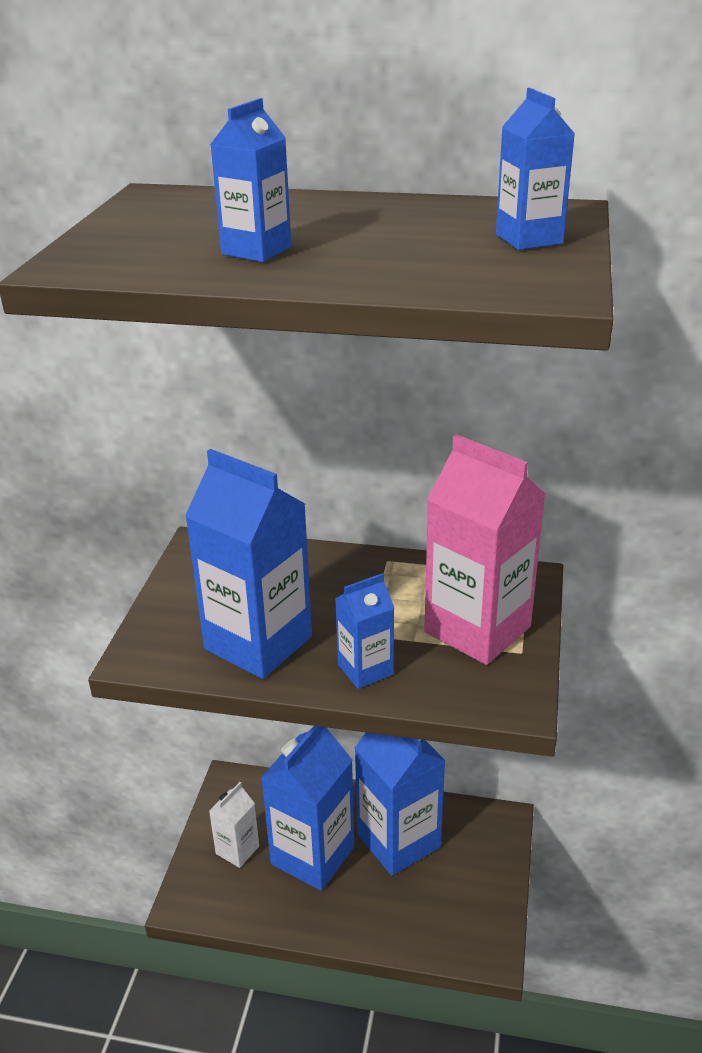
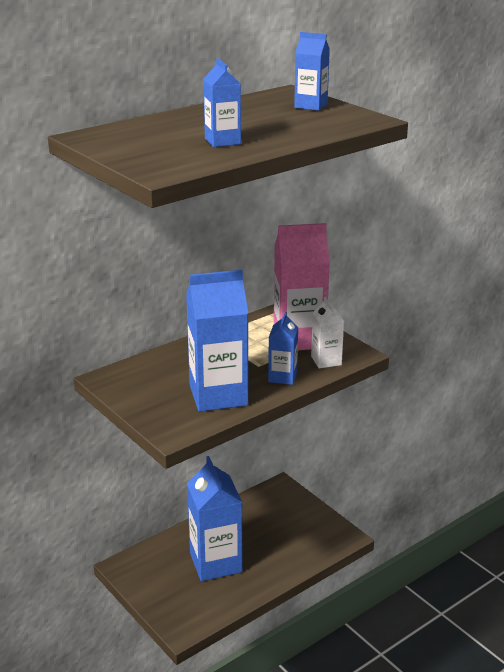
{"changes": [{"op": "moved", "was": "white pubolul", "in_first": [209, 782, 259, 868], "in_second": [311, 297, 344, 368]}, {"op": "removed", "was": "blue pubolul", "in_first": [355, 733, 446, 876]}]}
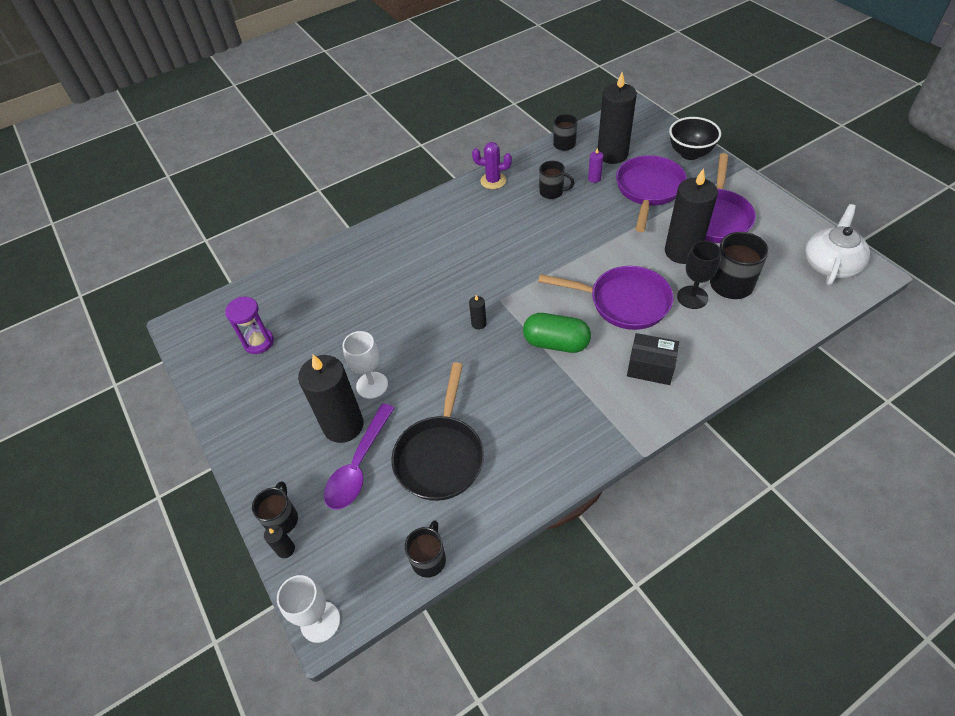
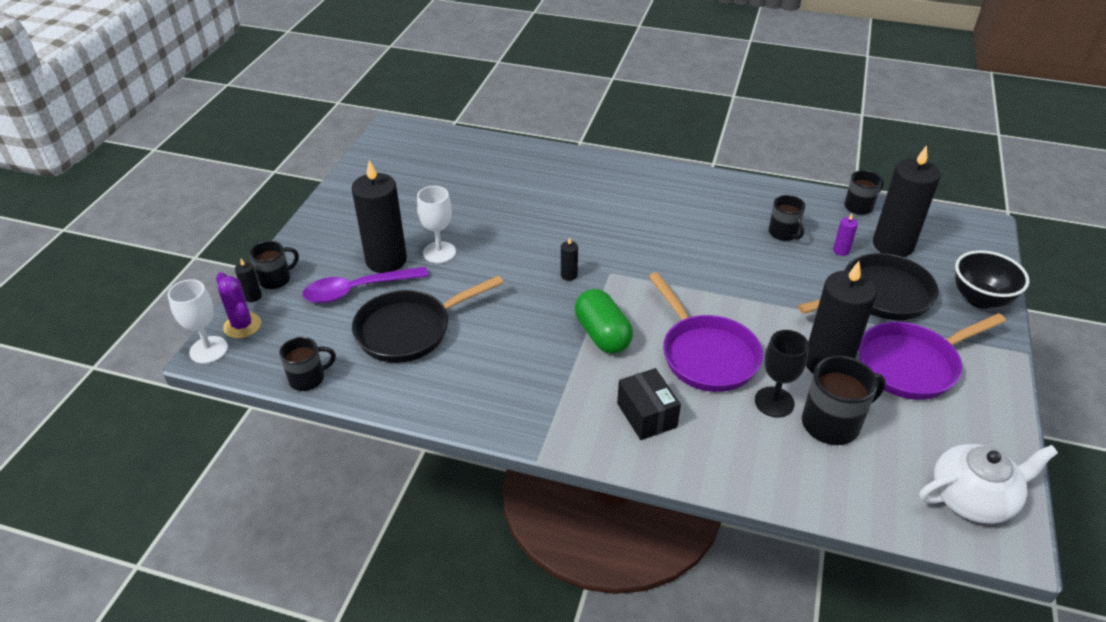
{"changes": [{"op": "removed", "was": "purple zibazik", "in_first": [225, 297, 274, 354]}, {"op": "moved", "was": "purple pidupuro", "in_first": [472, 142, 512, 189], "in_second": [216, 272, 261, 338]}, {"op": "recoloured", "was": "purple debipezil", "now": "black debipezil", "in_first": [616, 155, 687, 232], "in_second": [798, 253, 939, 320]}]}
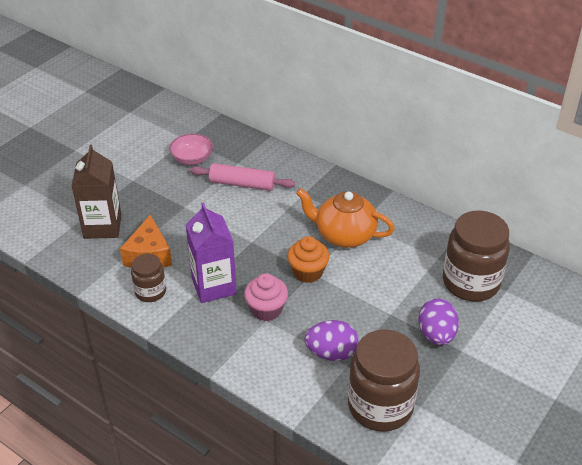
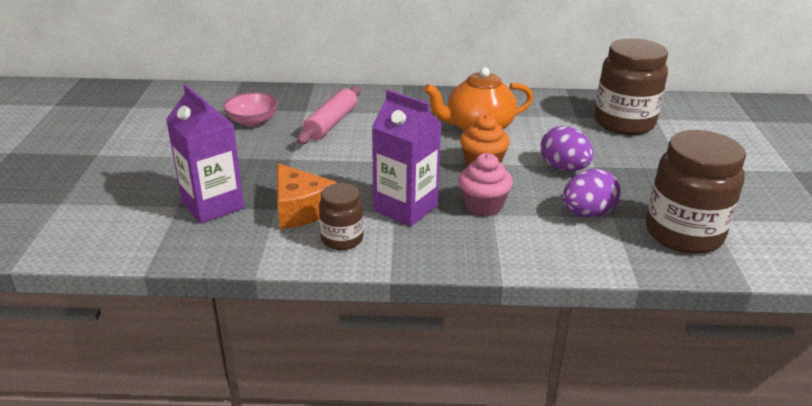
{"changes": [{"op": "recoloured", "was": "brown pubolul", "now": "purple pubolul", "in_first": [72, 145, 122, 239], "in_second": [166, 85, 244, 224]}, {"op": "turned", "was": "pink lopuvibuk", "in_first": [190, 163, 295, 191], "in_second": [297, 86, 361, 144], "clockwise": -45}, {"op": "moved", "was": "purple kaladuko", "in_first": [418, 298, 459, 345], "in_second": [540, 126, 594, 171]}]}
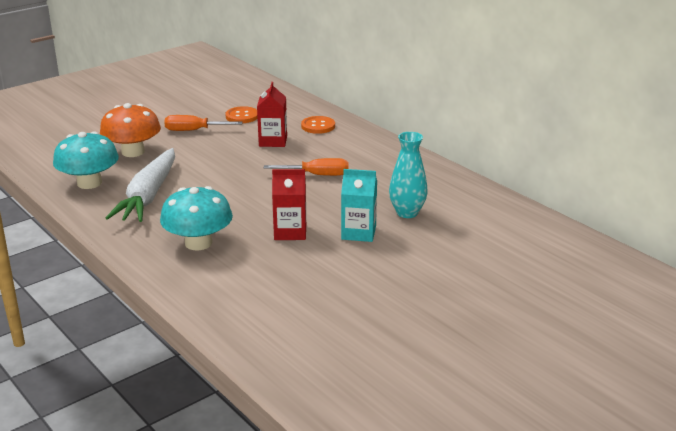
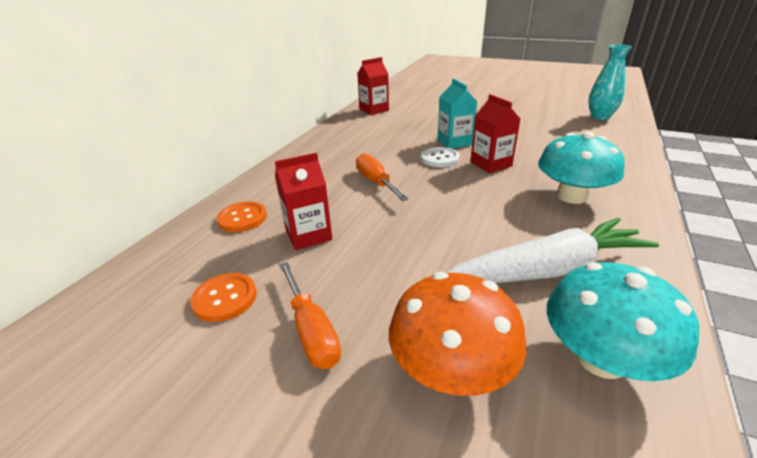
{"changes": [{"op": "moved", "was": "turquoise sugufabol", "in_first": [389, 132, 428, 218], "in_second": [589, 44, 632, 120]}, {"op": "added", "now": "red pubolul", "in_second": [357, 57, 389, 115]}, {"op": "added", "now": "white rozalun", "in_second": [421, 147, 460, 167]}]}
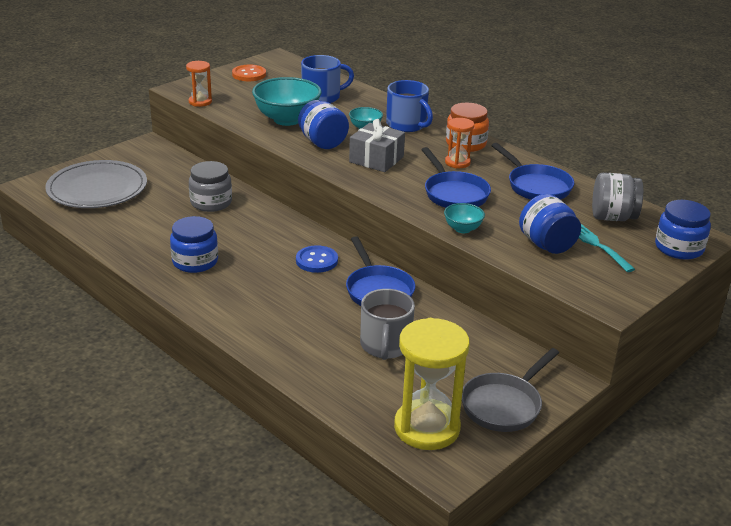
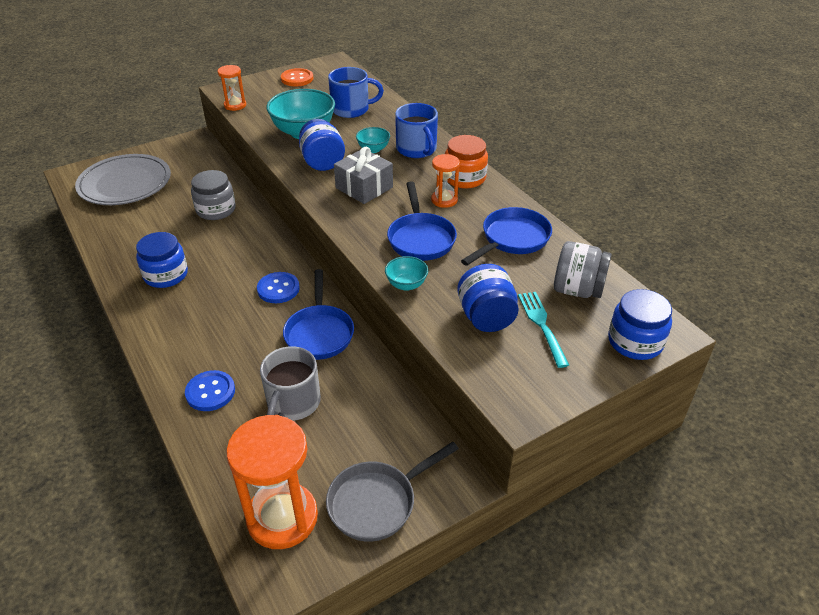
{"changes": [{"op": "recoloured", "was": "yellow zibazik", "now": "orange zibazik", "in_first": [394, 318, 470, 450], "in_second": [226, 415, 318, 549]}, {"op": "turned", "was": "blue debipezil", "in_first": [491, 143, 574, 200], "in_second": [461, 207, 552, 266], "clockwise": -120}, {"op": "added", "now": "blue rozalun", "in_second": [185, 370, 235, 411]}]}
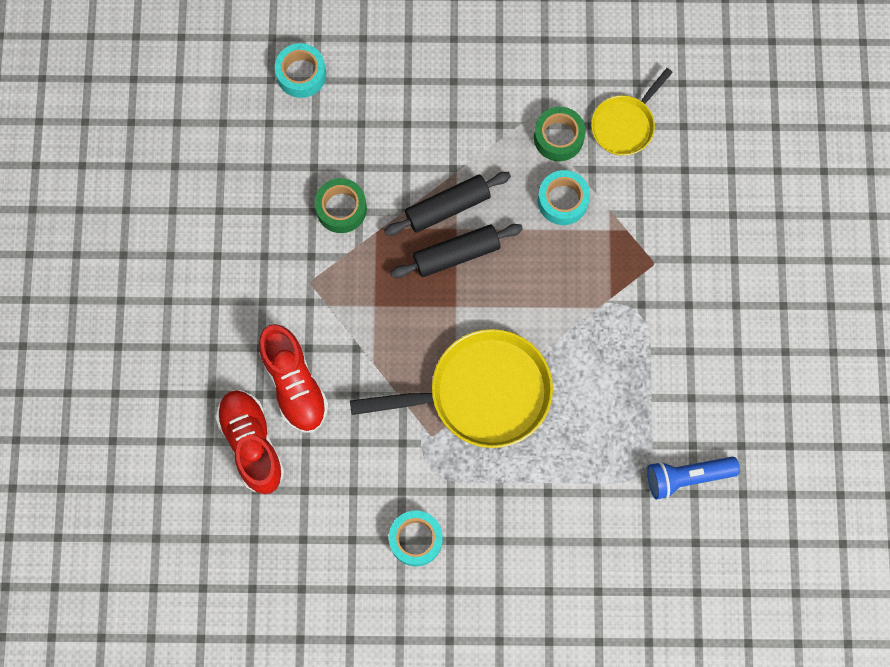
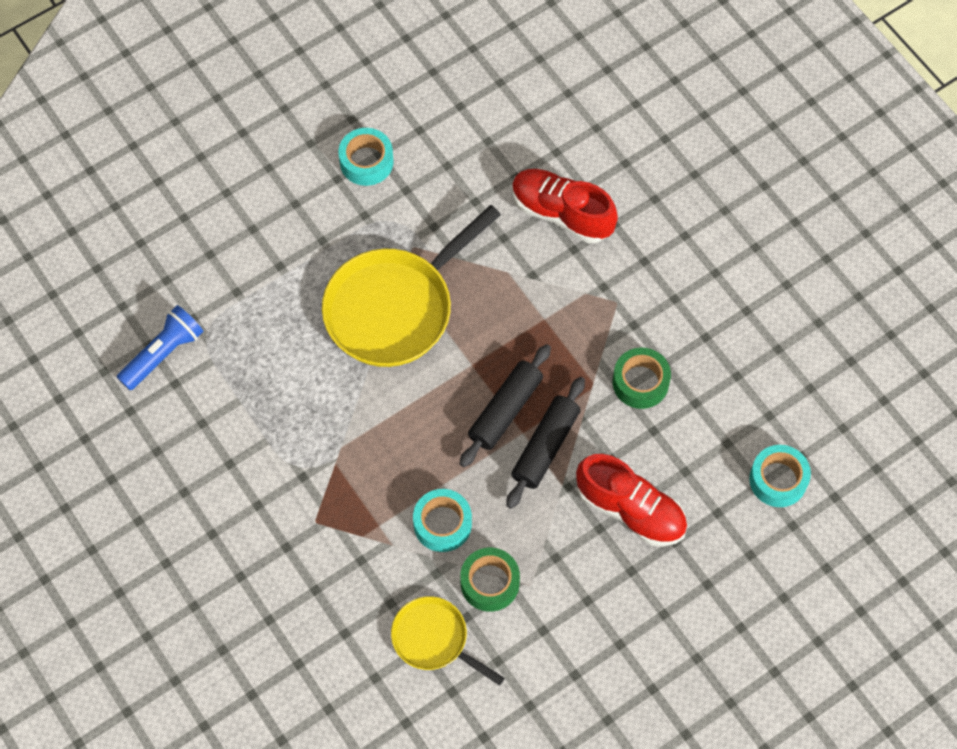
{"changes": [{"op": "moved", "was": "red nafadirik", "in_first": [215, 390, 285, 494], "in_second": [576, 454, 687, 546]}, {"op": "turned", "was": "yellow debipezil", "in_first": [591, 68, 673, 156], "in_second": [391, 596, 505, 686], "clockwise": -60}]}
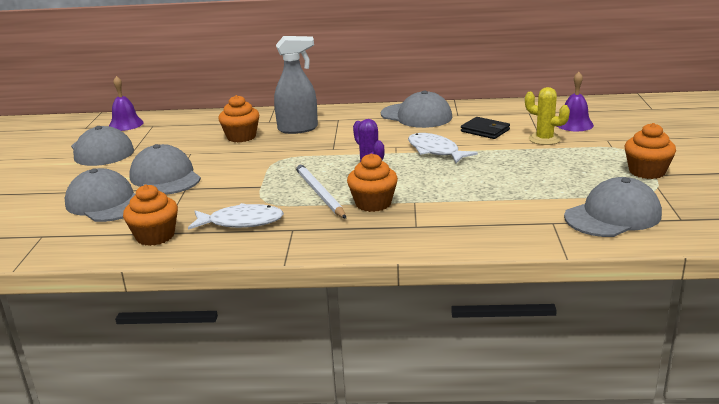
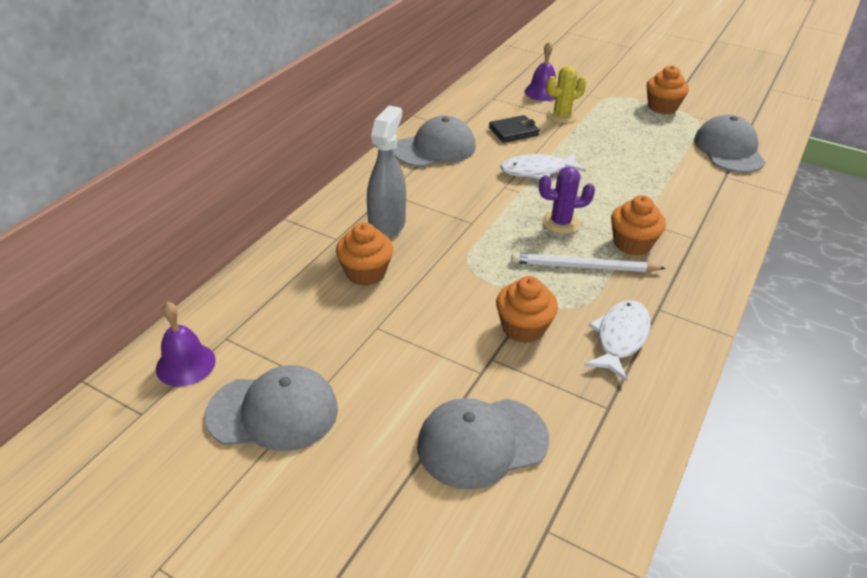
{"changes": [{"op": "moved", "was": "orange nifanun", "in_first": [123, 184, 178, 246], "in_second": [496, 276, 558, 343]}, {"op": "removed", "was": "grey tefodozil", "in_first": [129, 144, 201, 195]}]}
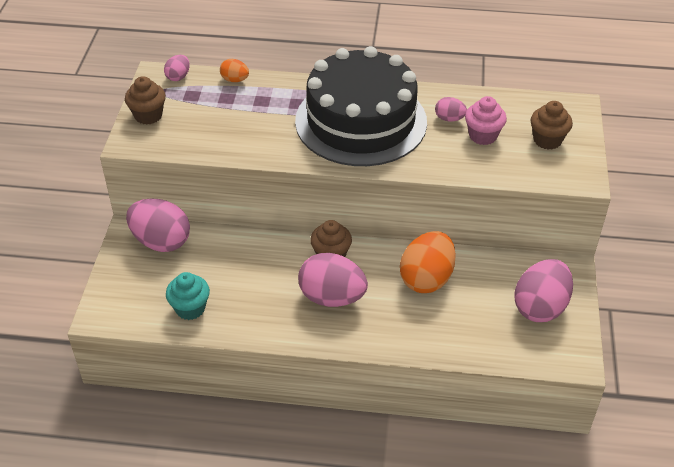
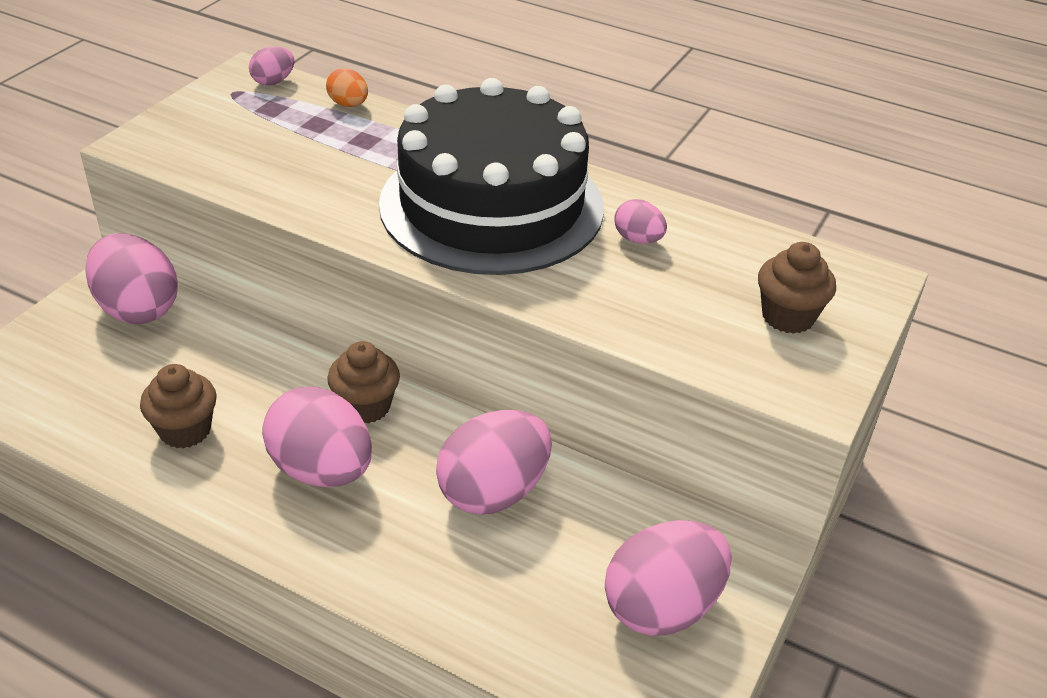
{"changes": [{"op": "moved", "was": "brown nifanun", "in_first": [125, 76, 166, 125], "in_second": [140, 364, 217, 449]}, {"op": "removed", "was": "turquoise nifanun", "in_first": [166, 272, 210, 320]}, {"op": "recoloured", "was": "orange kaladuko", "now": "pink kaladuko", "in_first": [400, 231, 456, 293], "in_second": [436, 410, 552, 515]}, {"op": "removed", "was": "pink nifanun", "in_first": [465, 96, 507, 145]}]}
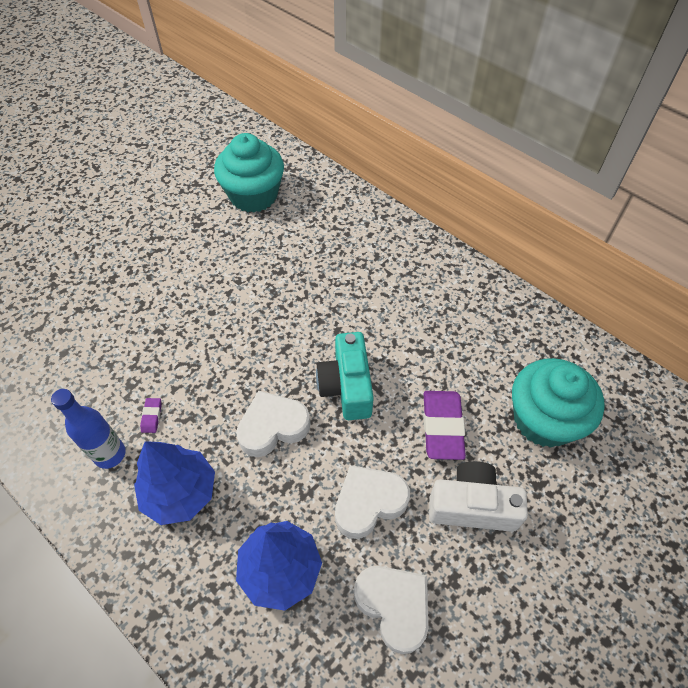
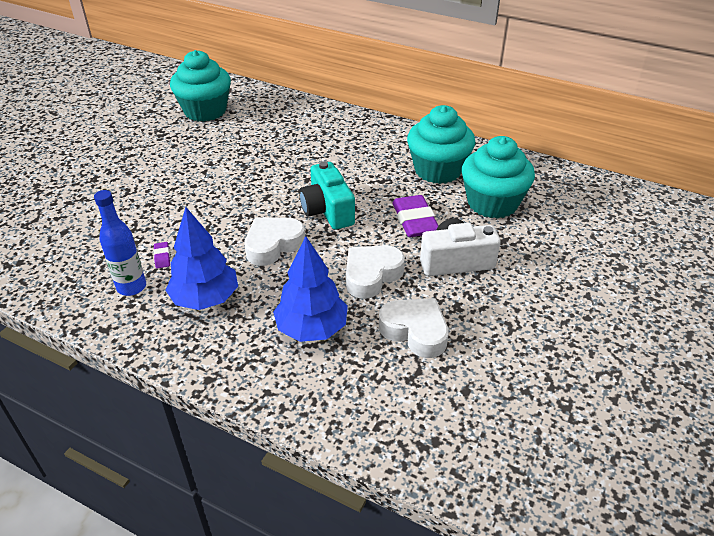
{"changes": [{"op": "added", "now": "turquoise nifanun", "in_second": [407, 105, 475, 184]}]}
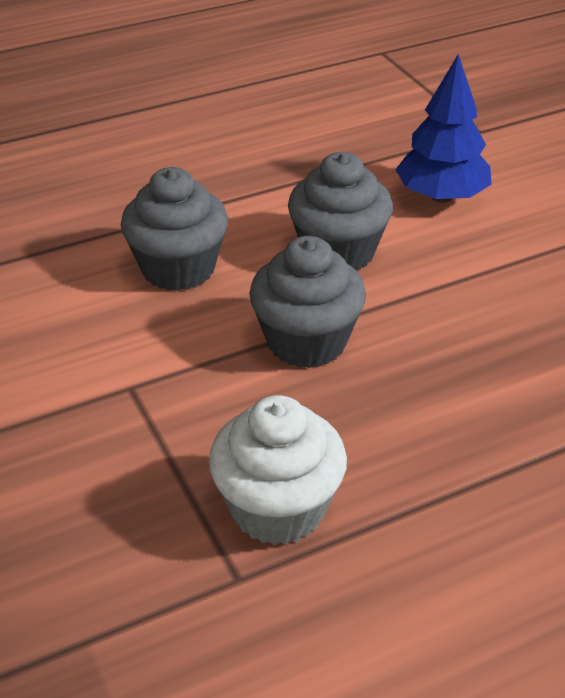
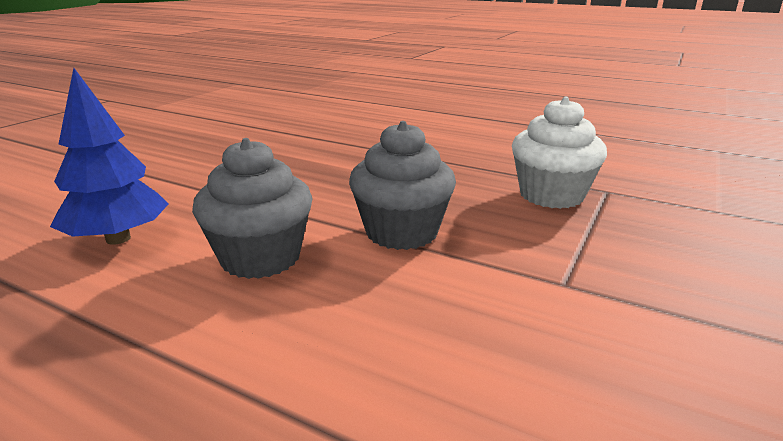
{"changes": [{"op": "removed", "was": "grey nifanun", "in_first": [121, 167, 228, 291]}]}
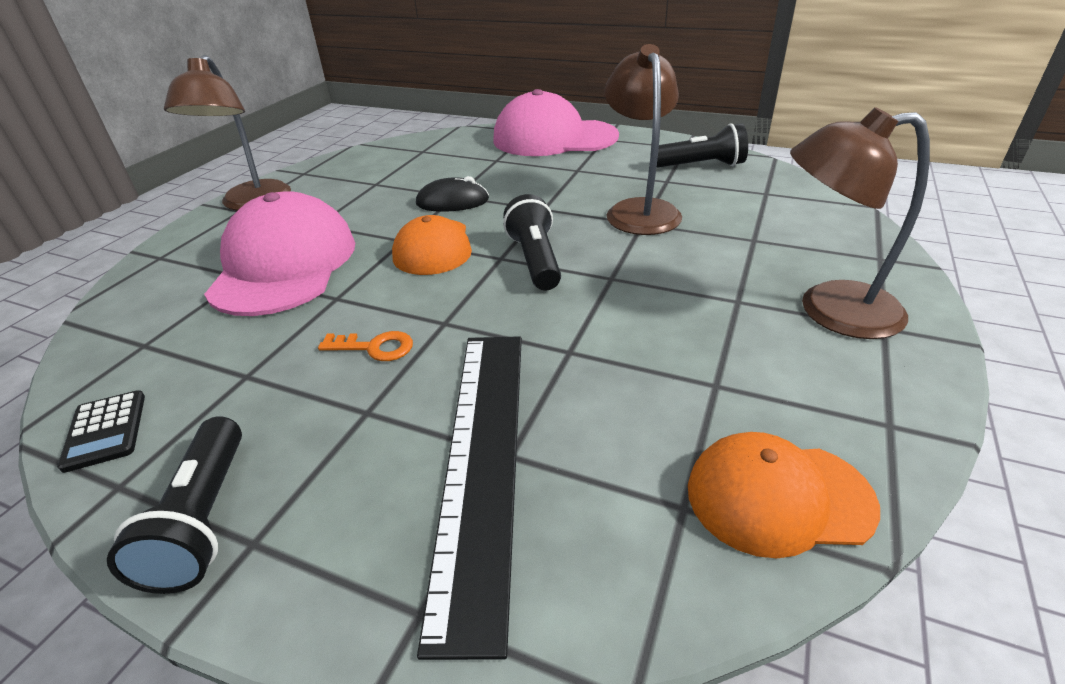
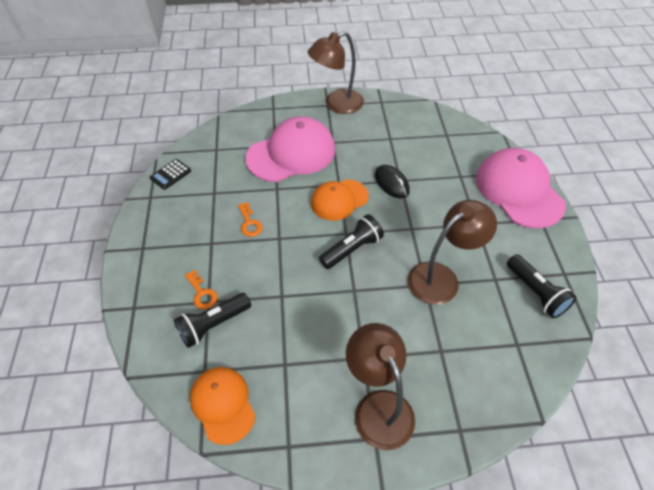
{"changes": [{"op": "moved", "was": "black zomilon", "in_first": [107, 416, 242, 594], "in_second": [174, 293, 251, 348]}, {"op": "replaced", "was": "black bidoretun", "now": "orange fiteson", "in_first": [417, 336, 522, 660], "in_second": [185, 270, 218, 309]}]}
